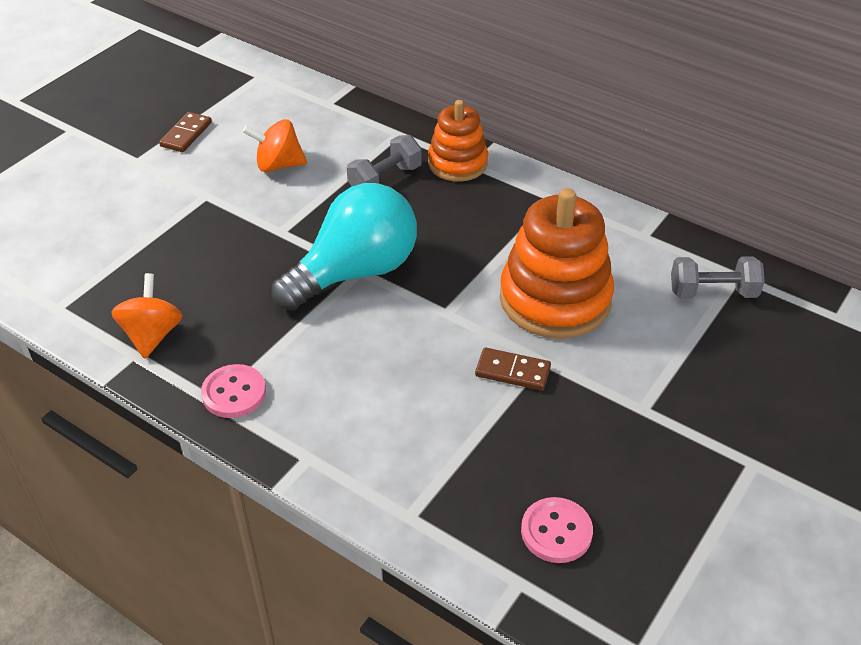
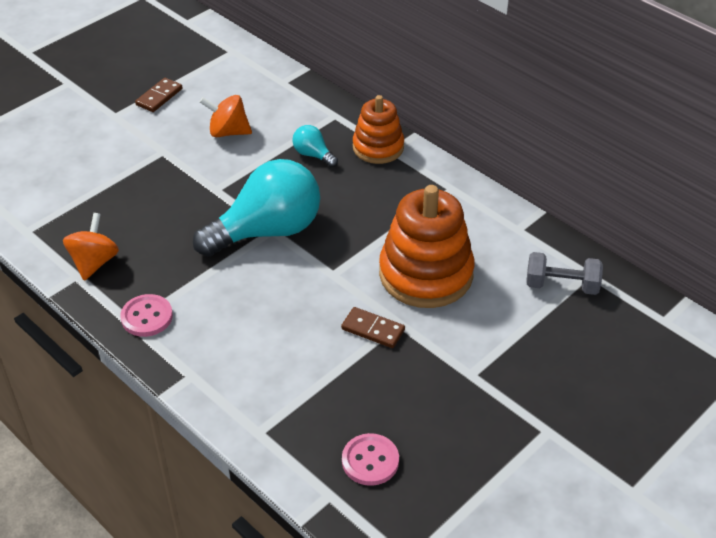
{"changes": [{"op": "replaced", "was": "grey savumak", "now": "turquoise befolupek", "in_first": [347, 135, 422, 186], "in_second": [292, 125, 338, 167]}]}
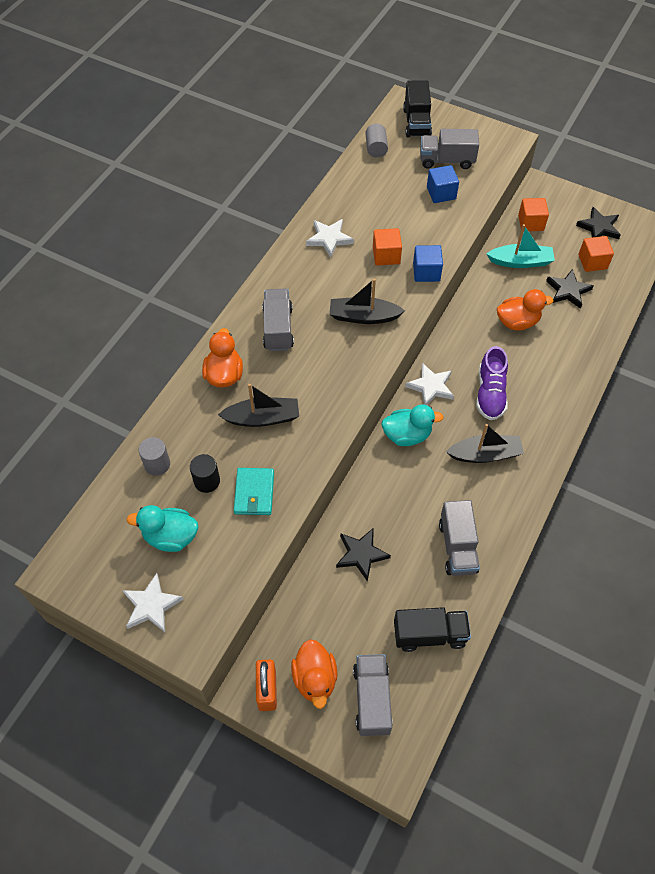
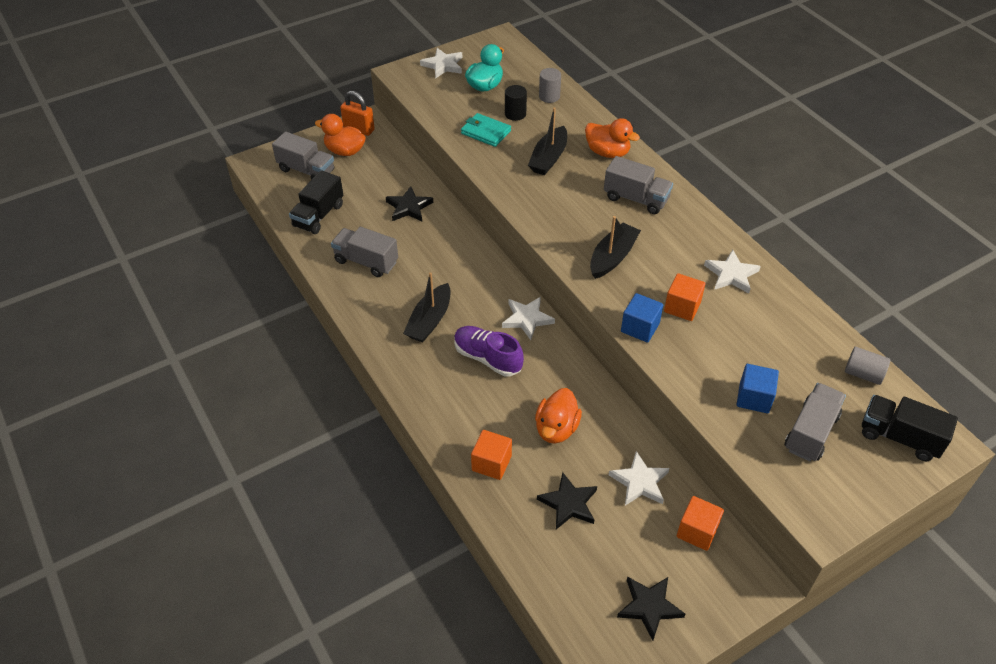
{"changes": [{"op": "removed", "was": "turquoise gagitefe", "in_first": [381, 404, 444, 446]}, {"op": "replaced", "was": "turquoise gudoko", "now": "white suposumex", "in_first": [487, 224, 555, 268], "in_second": [609, 451, 670, 506]}, {"op": "moved", "was": "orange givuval", "in_first": [578, 236, 614, 272], "in_second": [471, 430, 512, 480]}]}
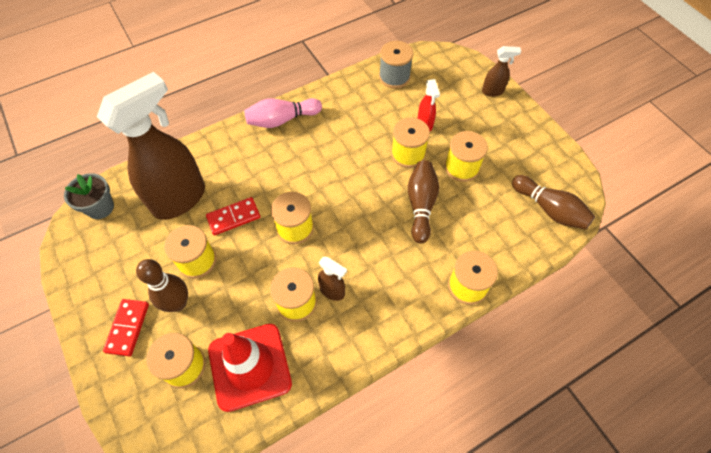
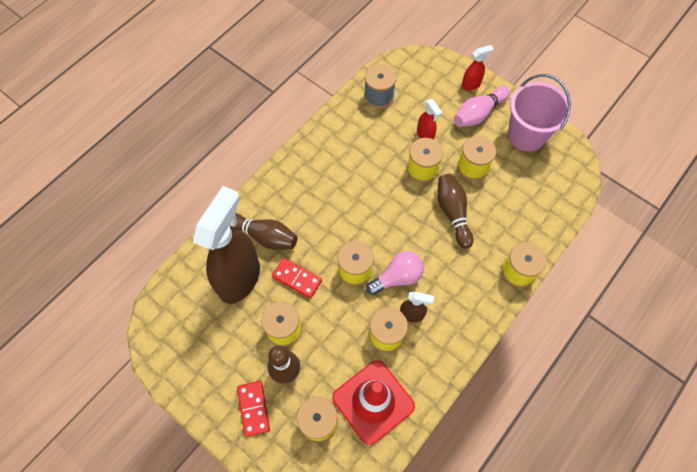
{"changes": [{"op": "removed", "was": "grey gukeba", "in_first": [64, 173, 114, 219]}, {"op": "turned", "was": "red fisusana", "in_first": [206, 197, 260, 235], "in_second": [272, 258, 322, 299], "clockwise": 75}, {"op": "moved", "was": "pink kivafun", "in_first": [244, 98, 322, 128], "in_second": [454, 86, 510, 127]}, {"op": "recoloured", "was": "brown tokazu", "now": "red tokazu", "in_first": [482, 46, 521, 97], "in_second": [462, 45, 494, 90]}, {"op": "moved", "was": "brown kivafun", "in_first": [512, 175, 595, 230], "in_second": [229, 213, 297, 250]}, {"op": "added", "now": "pink befolupek", "in_second": [366, 251, 424, 295]}, {"op": "added", "now": "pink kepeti", "in_second": [508, 74, 571, 152]}]}
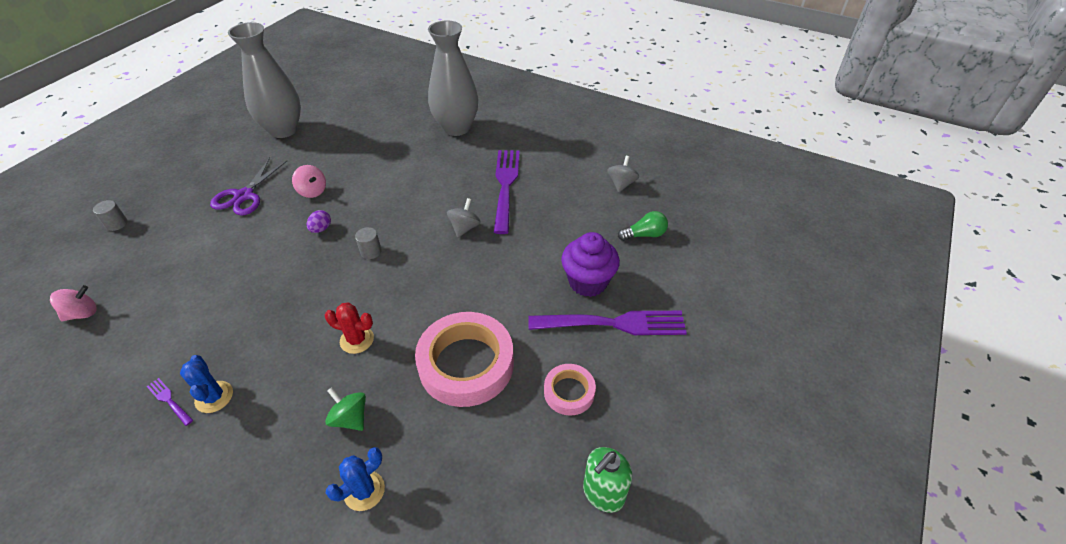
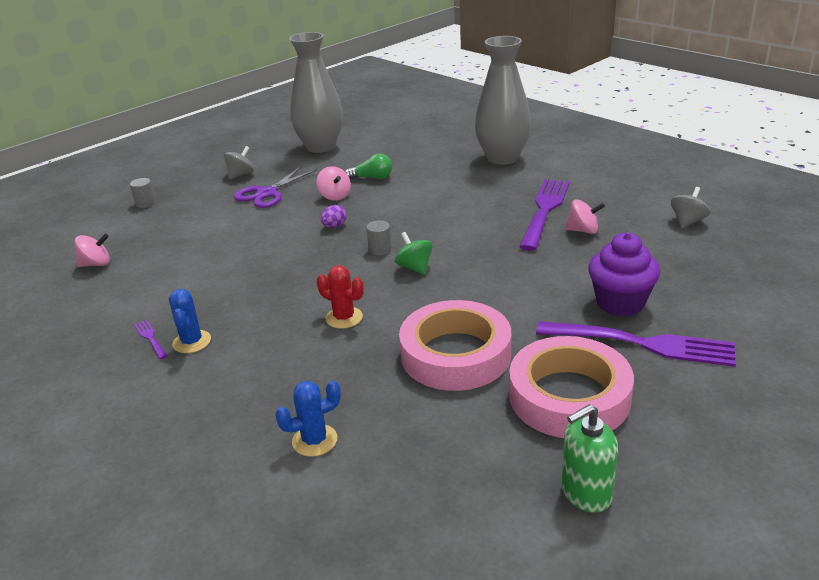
{"changes": [{"op": "moved", "was": "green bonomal", "in_first": [325, 387, 366, 431], "in_second": [395, 232, 433, 275]}, {"op": "moved", "was": "grey bonomal", "in_first": [447, 198, 481, 238], "in_second": [224, 146, 254, 180]}, {"op": "resized", "was": "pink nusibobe", "in_first": [544, 364, 596, 416], "in_second": [509, 336, 634, 438], "ratio": 1.94}, {"op": "moved", "was": "green befolupek", "in_first": [618, 211, 668, 241], "in_second": [345, 154, 392, 179]}, {"op": "added", "now": "pink bonomal", "in_second": [565, 199, 605, 234]}]}
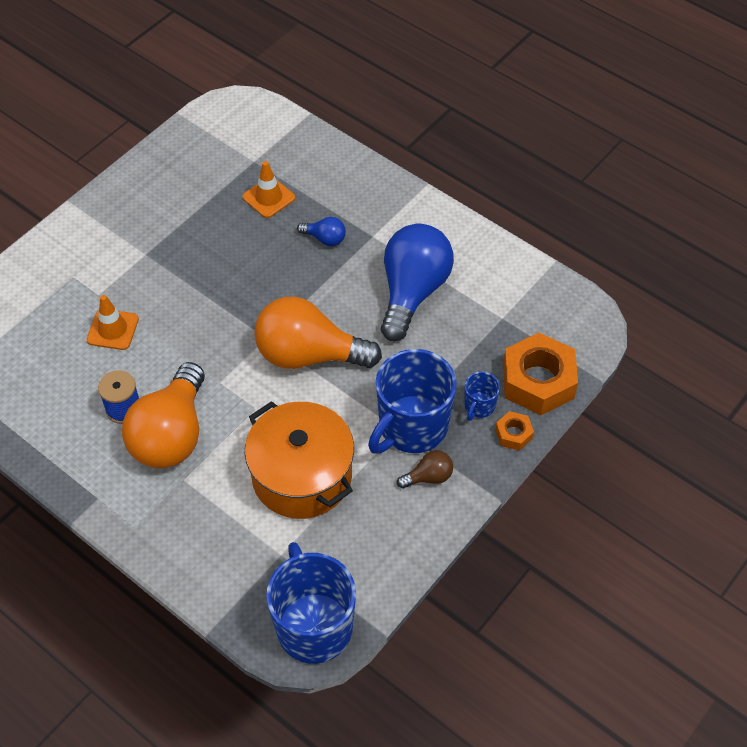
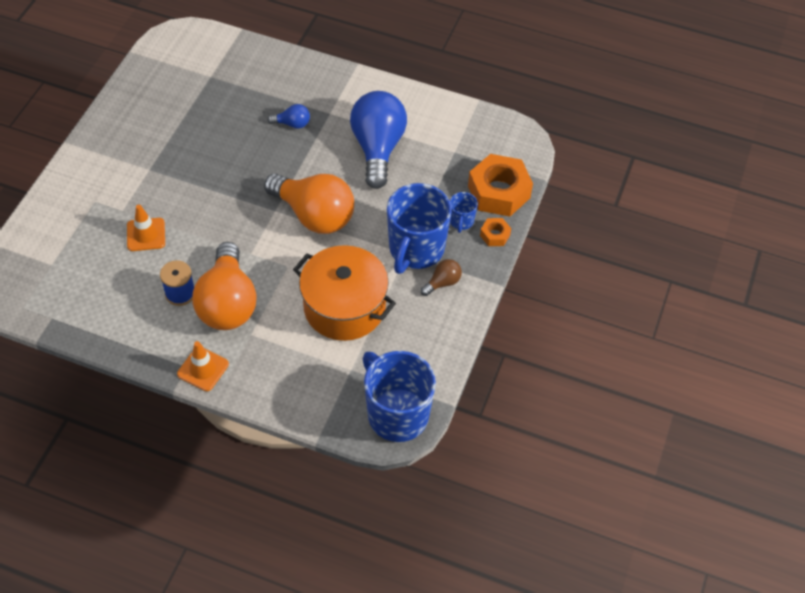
{"changes": [{"op": "moved", "was": "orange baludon", "in_first": [242, 161, 295, 218], "in_second": [177, 341, 229, 391]}, {"op": "turned", "was": "orange befolupek", "in_first": [254, 296, 382, 369], "in_second": [264, 173, 354, 234], "clockwise": -135}]}
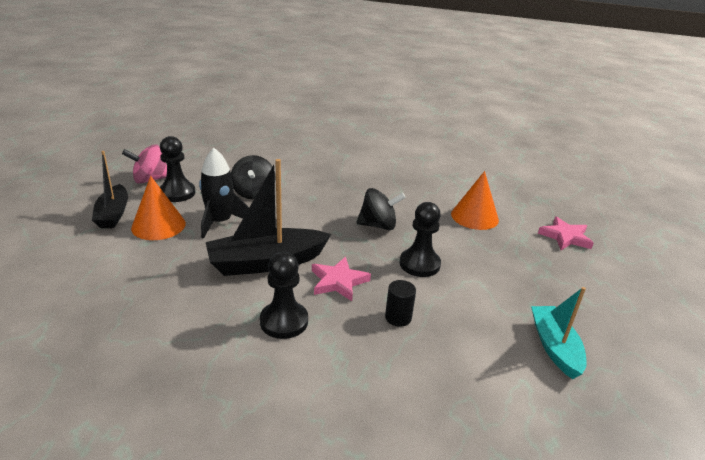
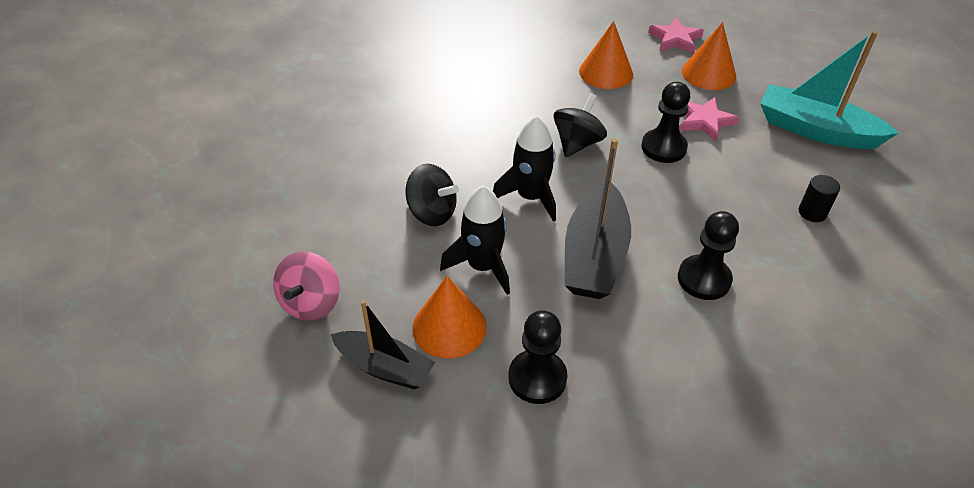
{"changes": [{"op": "moved", "was": "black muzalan", "in_first": [160, 136, 196, 202], "in_second": [508, 311, 567, 404]}, {"op": "moved", "was": "pink suposumex", "in_first": [312, 257, 371, 301], "in_second": [679, 97, 739, 142]}, {"op": "moved", "was": "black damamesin", "in_first": [385, 280, 416, 327], "in_second": [799, 175, 840, 222]}, {"op": "resized", "was": "turquoise gudoko", "in_first": [531, 287, 587, 379], "in_second": [760, 31, 898, 149], "ratio": 1.55}, {"op": "added", "now": "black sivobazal", "in_second": [493, 116, 556, 222]}, {"op": "added", "now": "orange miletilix", "in_second": [682, 22, 736, 90]}]}
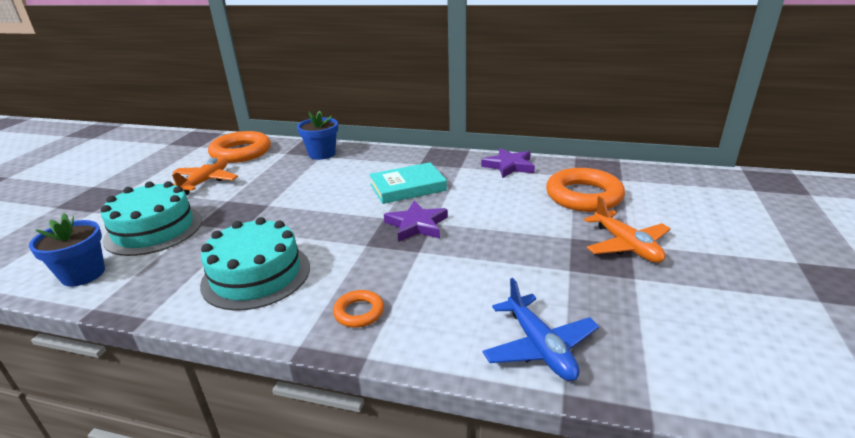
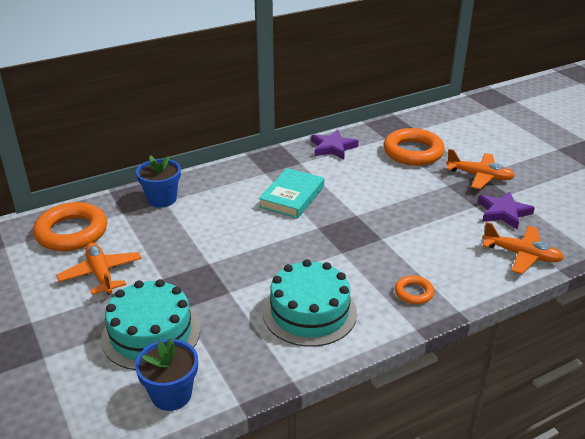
{"changes": [{"op": "moved", "was": "purple suposumex", "in_first": [384, 201, 448, 242], "in_second": [478, 191, 535, 230]}, {"op": "recoloured", "was": "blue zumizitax", "now": "orange zumizitax", "in_first": [482, 278, 599, 381], "in_second": [482, 222, 564, 274]}]}
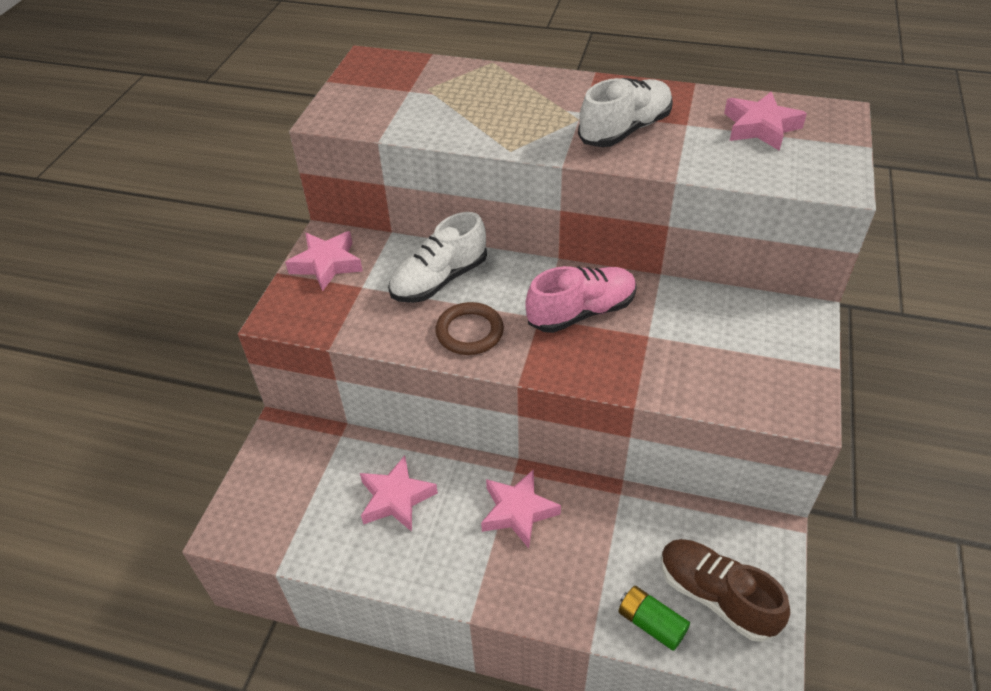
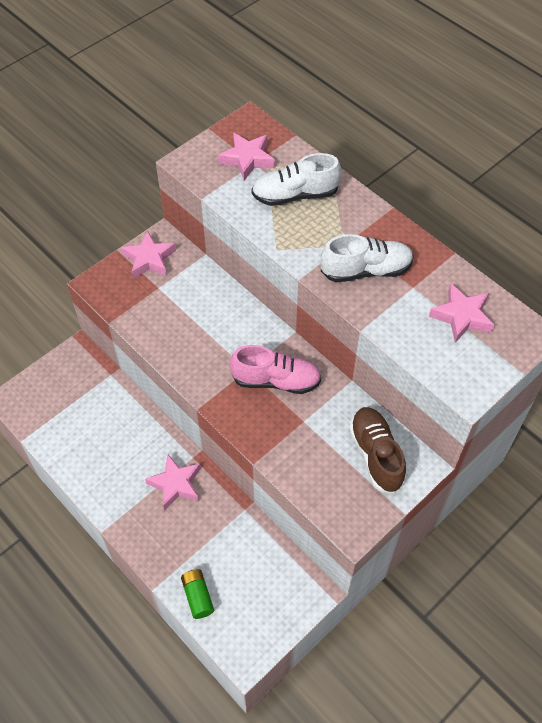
{"changes": [{"op": "moved", "was": "pink suposumex", "in_first": [360, 455, 438, 532], "in_second": [218, 132, 275, 181]}, {"op": "moved", "was": "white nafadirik", "in_first": [388, 212, 487, 303], "in_second": [252, 153, 341, 206]}, {"op": "removed", "was": "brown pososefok", "in_first": [435, 302, 504, 355]}, {"op": "moved", "was": "brown nafadirik", "in_first": [661, 539, 790, 642], "in_second": [349, 407, 406, 493]}]}
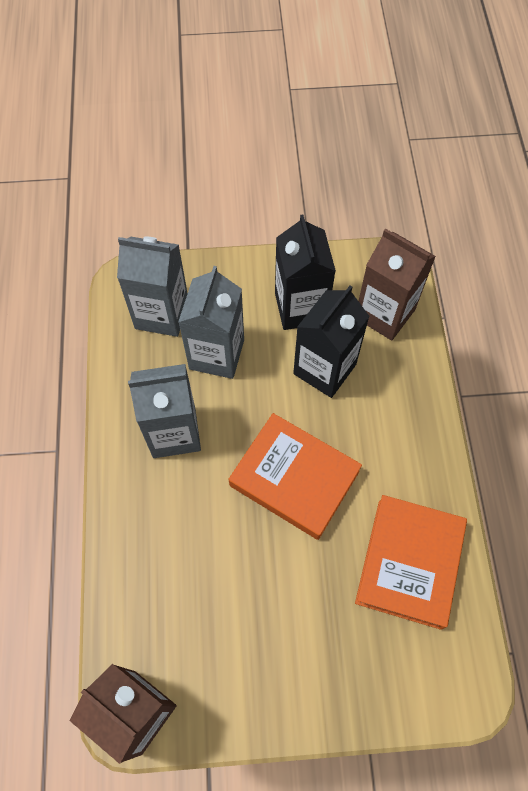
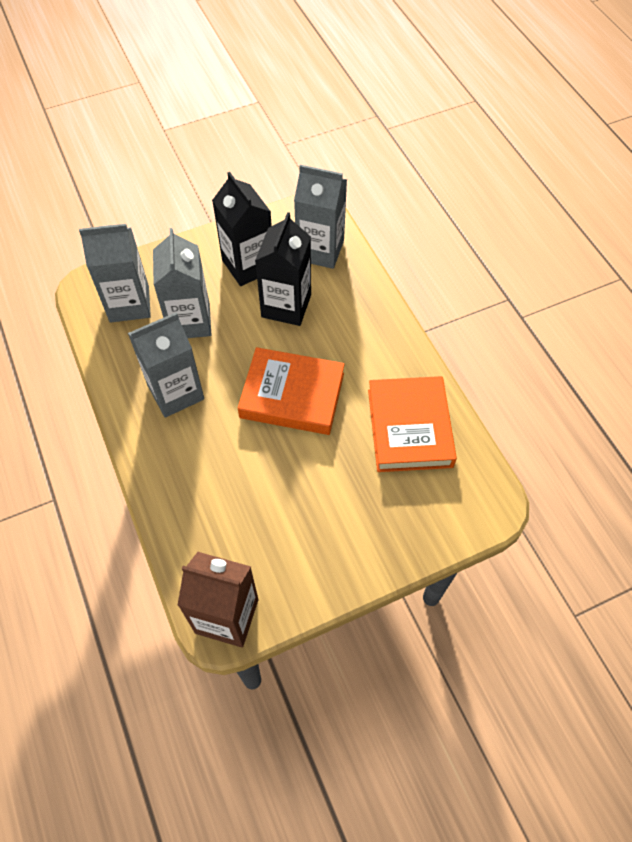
{"changes": [{"op": "recoloured", "was": "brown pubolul", "now": "grey pubolul", "in_first": [359, 228, 436, 341], "in_second": [294, 165, 347, 269]}]}
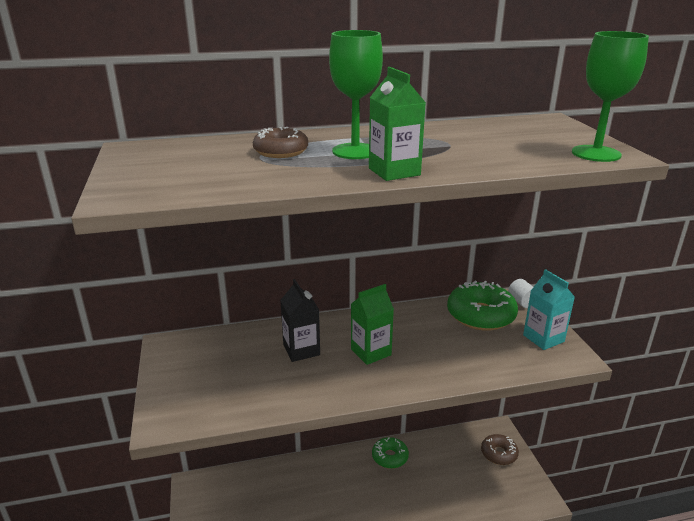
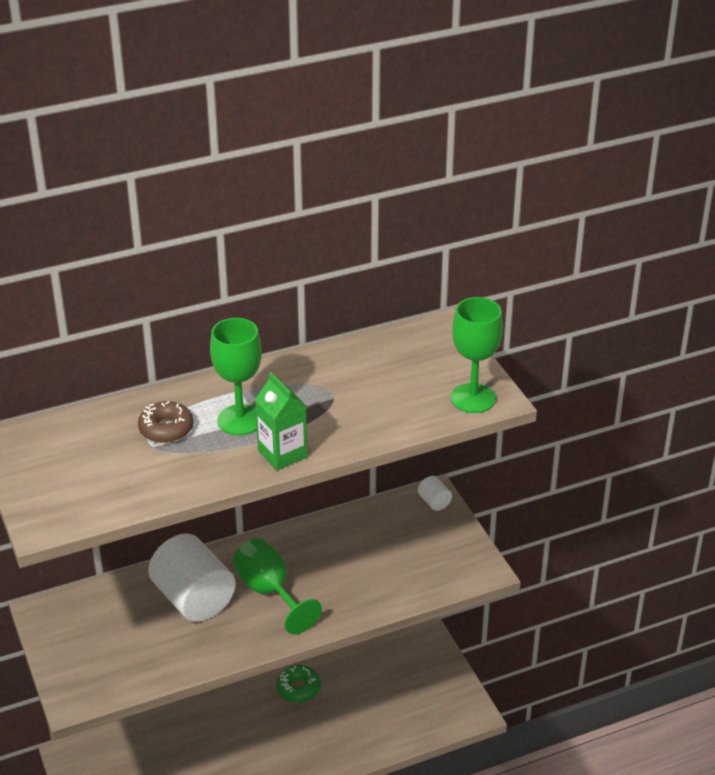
{"changes": [{"op": "replaced", "was": "black pubolul", "now": "white damamesin", "in_first": [280, 279, 320, 362], "in_second": [148, 533, 236, 622]}, {"op": "replaced", "was": "green pubolul", "now": "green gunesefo", "in_first": [351, 284, 394, 365], "in_second": [233, 538, 322, 634]}, {"op": "removed", "was": "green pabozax", "in_first": [447, 280, 518, 331]}, {"op": "removed", "was": "brown pabozax", "in_first": [481, 434, 519, 465]}, {"op": "removed", "was": "turquoise pubolul", "in_first": [523, 269, 575, 350]}]}
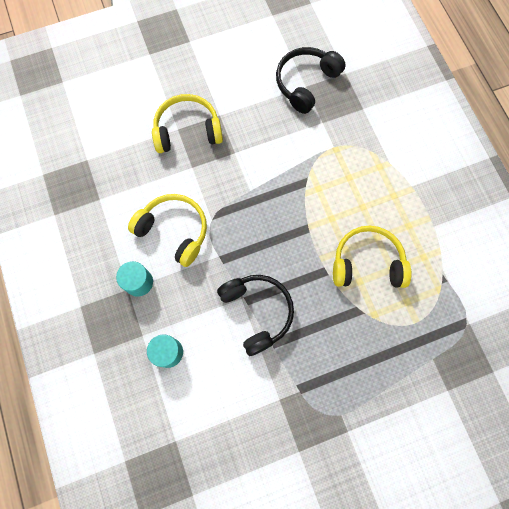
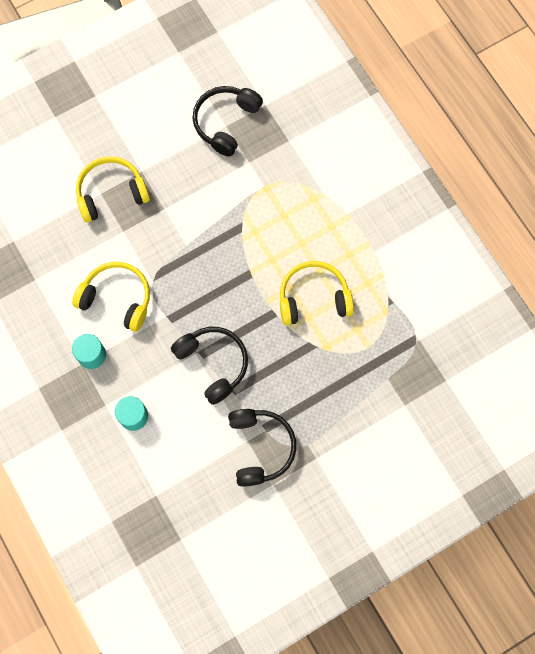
{"changes": [{"op": "added", "now": "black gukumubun", "in_second": [228, 409, 296, 487]}]}
